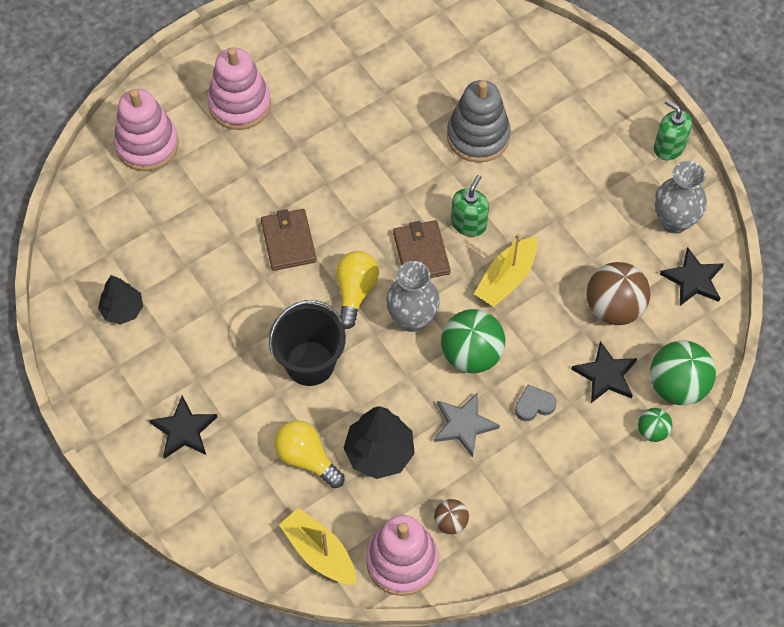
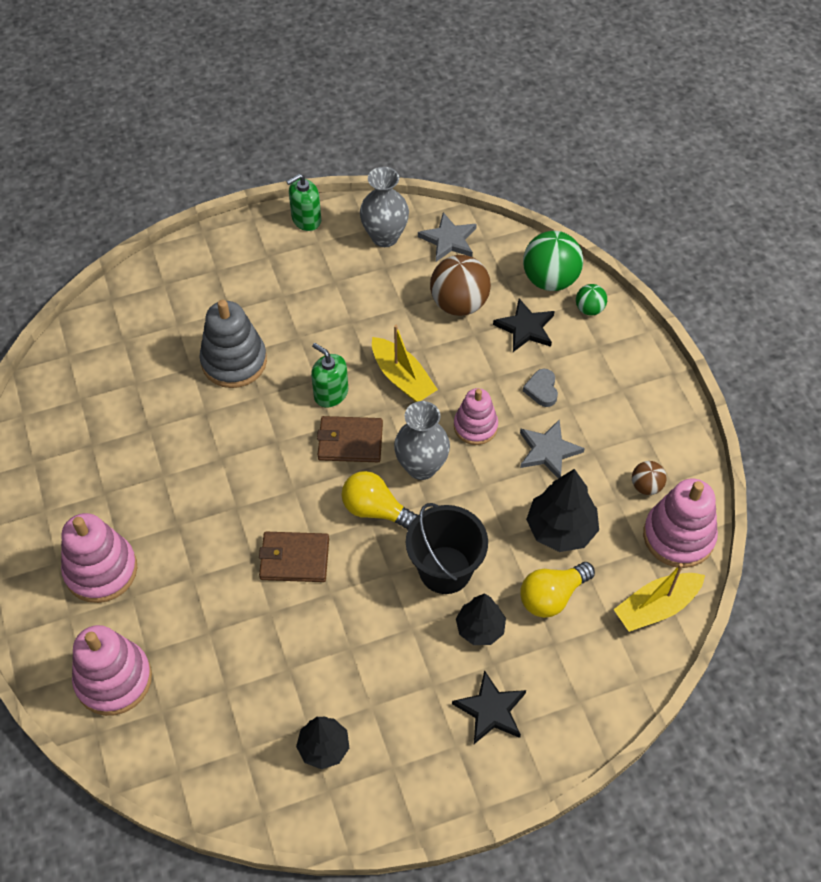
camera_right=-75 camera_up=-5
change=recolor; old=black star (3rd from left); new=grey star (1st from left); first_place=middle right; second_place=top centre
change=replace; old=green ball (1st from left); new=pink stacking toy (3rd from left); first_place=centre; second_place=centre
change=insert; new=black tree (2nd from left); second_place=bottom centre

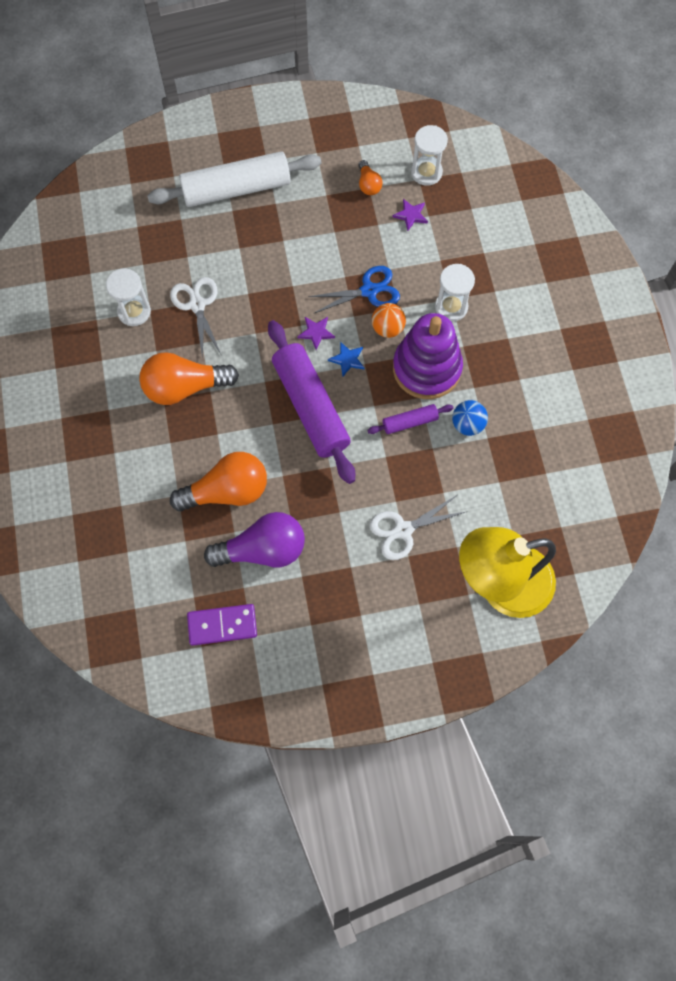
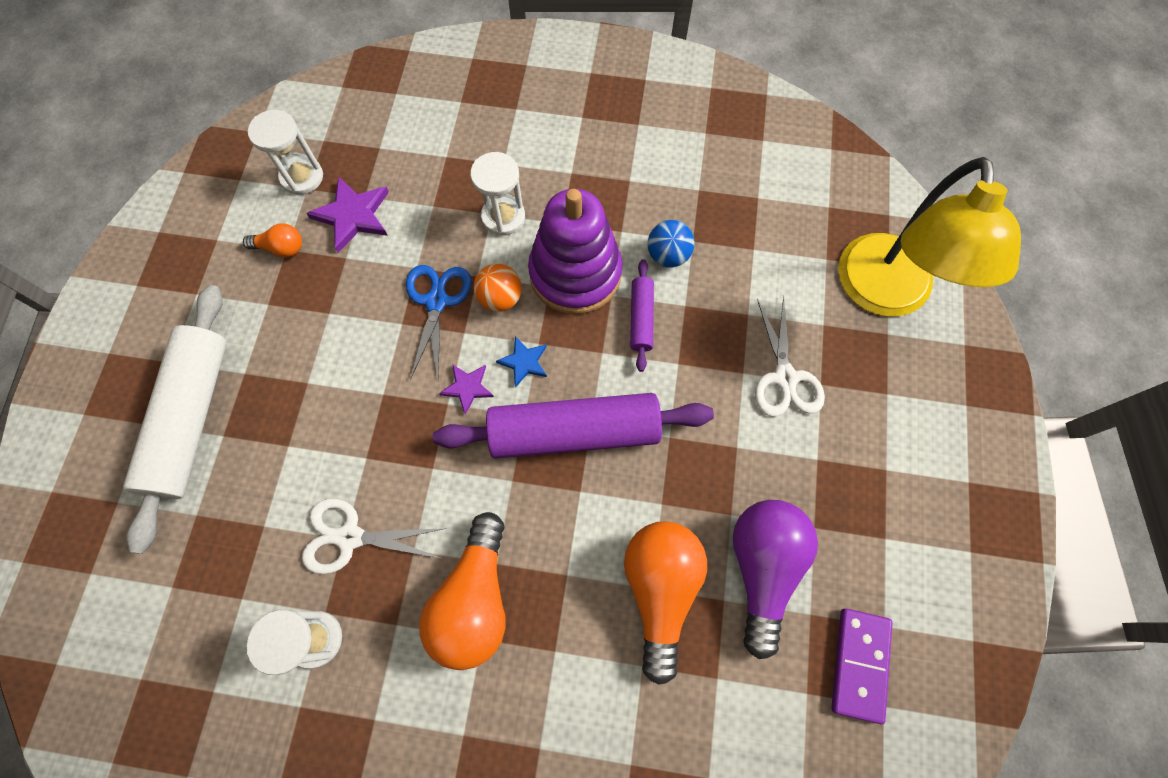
camera_right=-70 camera_up=0
change=resize; old=purple star (2nd from left in the first image); first_place=top centre; second_place=top left; factor=1.68

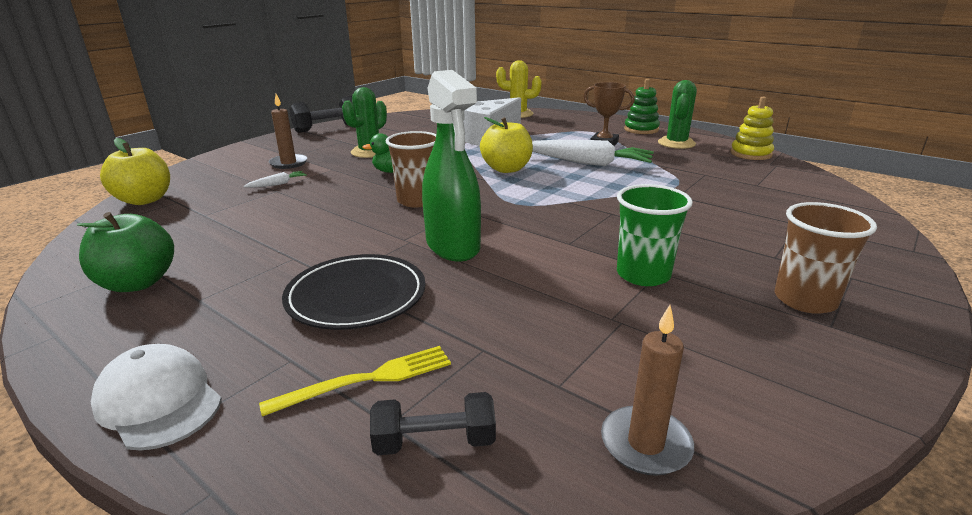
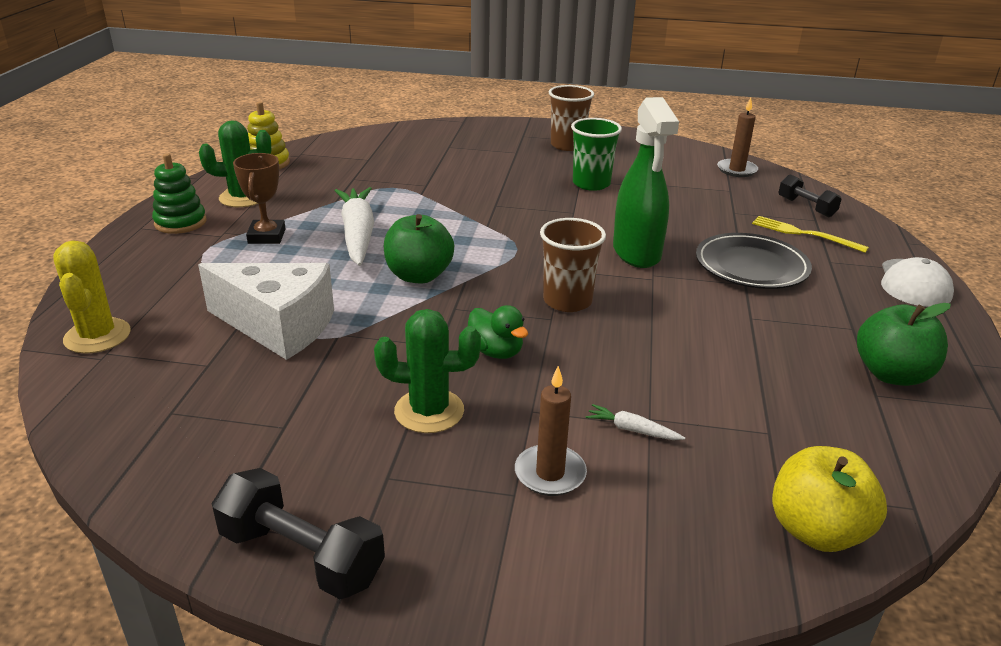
camera_right=-120 camera_up=5
change=recolor; old=yellow apple (2nd from left); new=green apple (1st from left); first_place=top centre; second_place=centre
change=rotate; old=green spray bottle; first_place=top centre; second_place=top centre; degrees=135

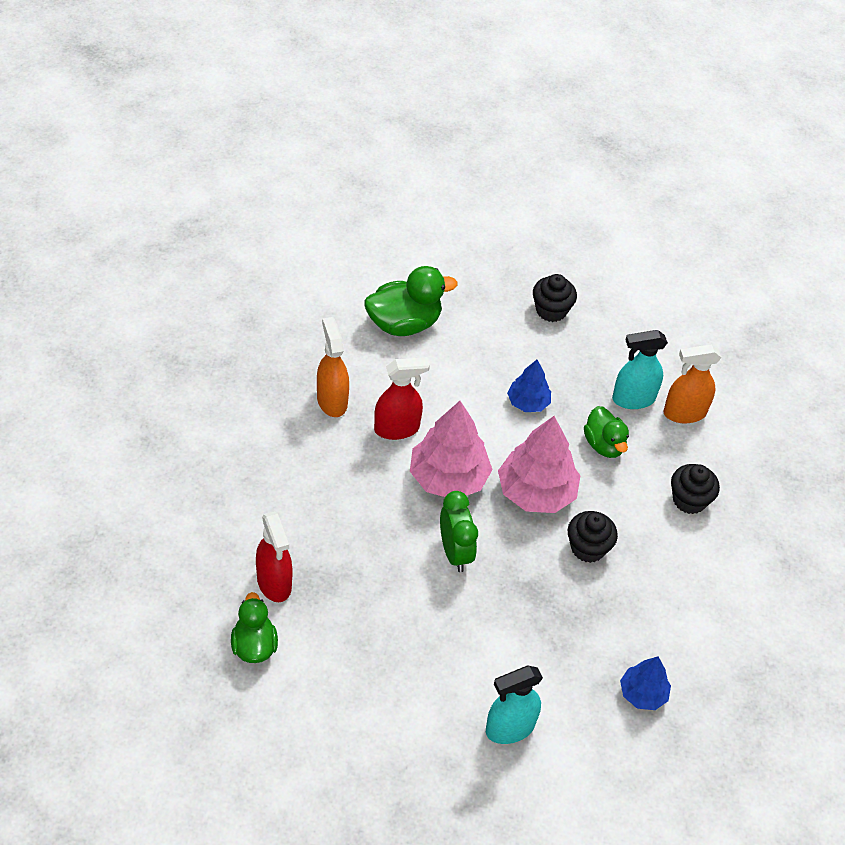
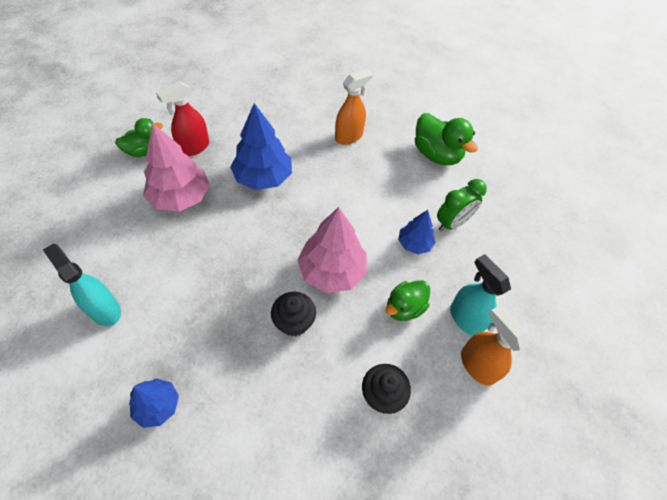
camera_right=70 camera_up=5
change=move; old=pink tree (1st from left); first_place=centre; second_place=middle left
change=insert; new=blue tree (2nd from left); second_place=top centre
change=move; old=green clock; first_place=centre; second_place=middle right
change=delete; old=red spray bottle (2nd from left); first_place=centre
change=delete; old=black cupcake (1st from left); first_place=centre

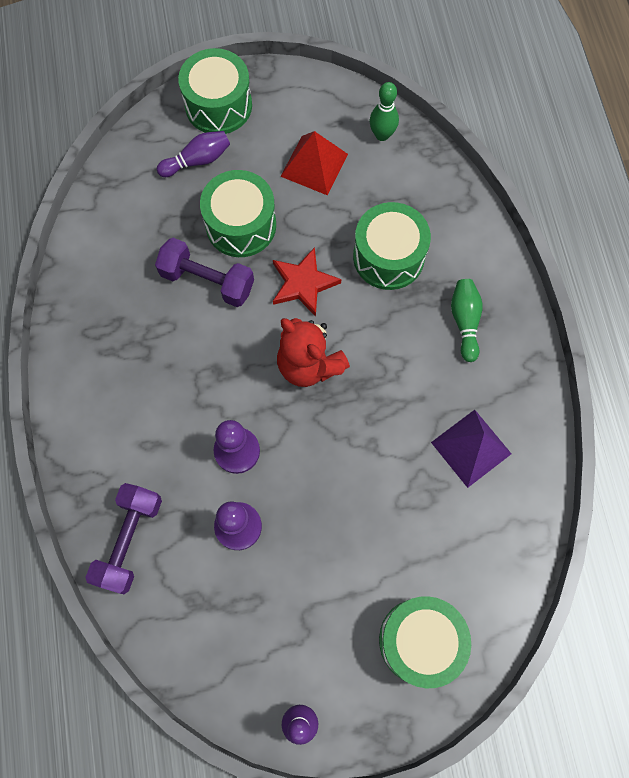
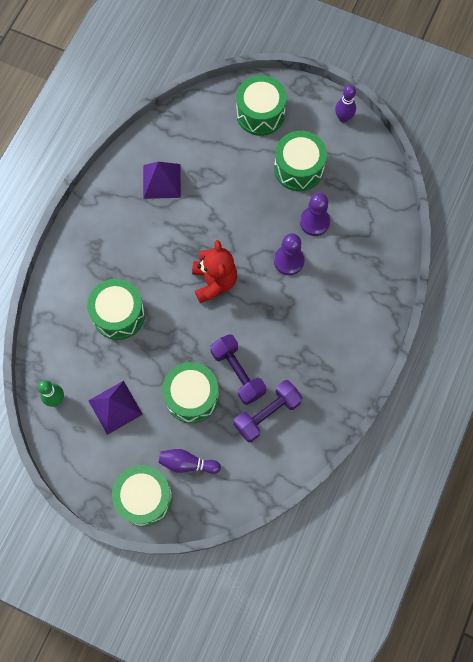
camera_right=-145 camera_up=0
change=recolor; old=red pyramid; new=purple pyramid (1st from left); first_place=top centre; second_place=middle left
change=move; old=purple dumbbell (1st from left in the first image); new=purple dumbbell (2nd from left); first_place=bottom left; second_place=centre
change=insert; new=green drum (5th from left); second_place=top centre
change=delete; old=red star; first_place=centre
change=delete; old=green bowling pin (2nd from left); first_place=middle right

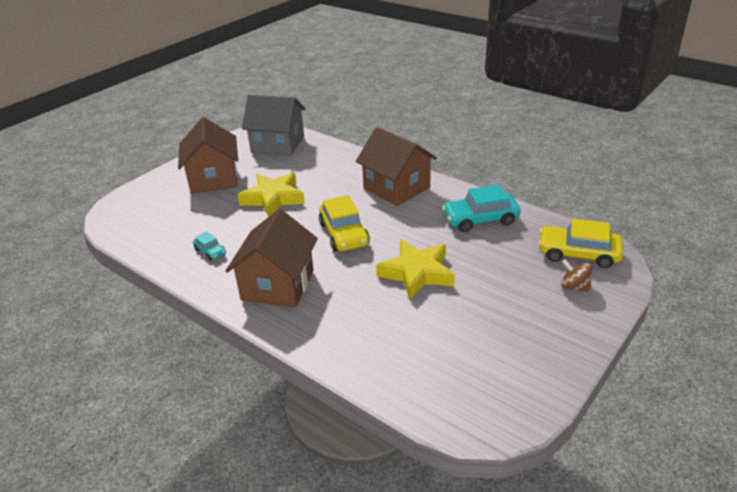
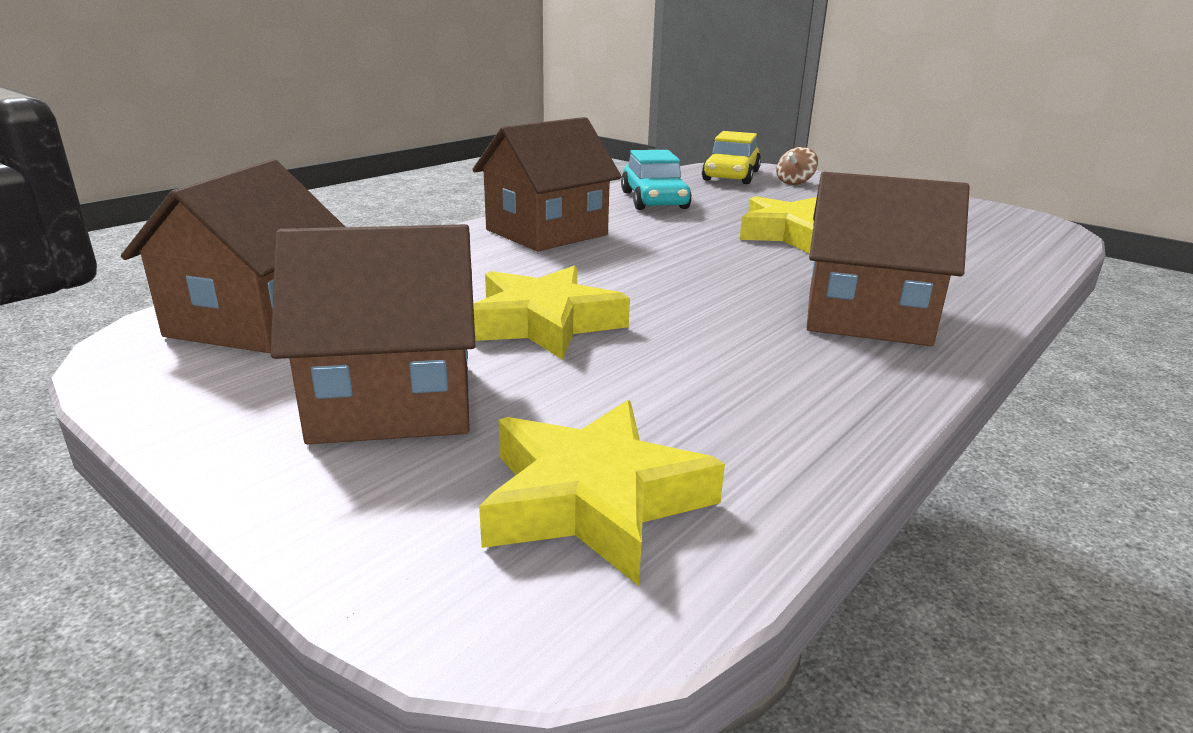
camera_right=-90 camera_up=-10
change=recolor; old=grey house; new=brown house (1st from left); first_place=top centre; second_place=middle left
change=insert; new=yellow star (2nd from left); second_place=bottom centre
change=delete; old=turquoise car (1st from left); first_place=middle left
change=delete; old=yellow car (1st from left); first_place=centre

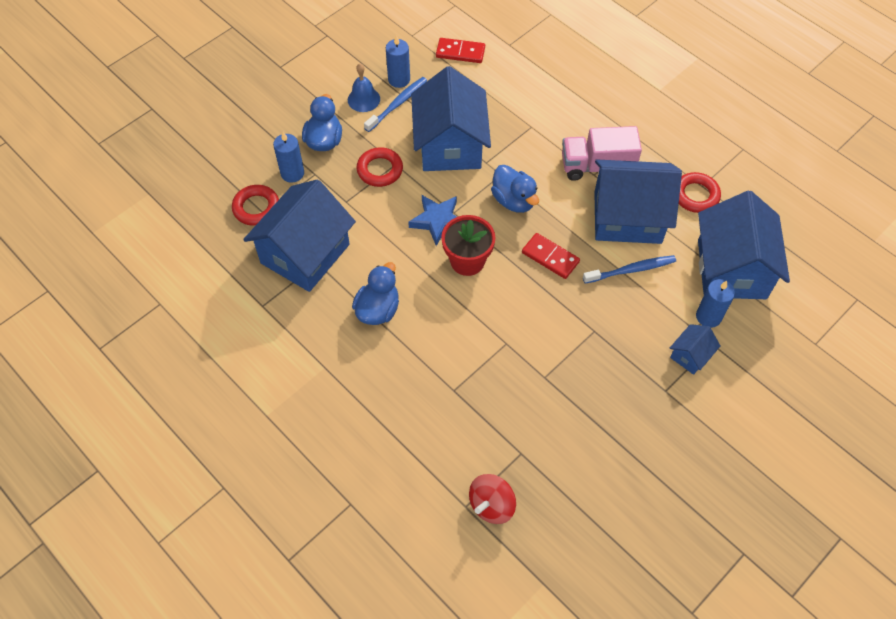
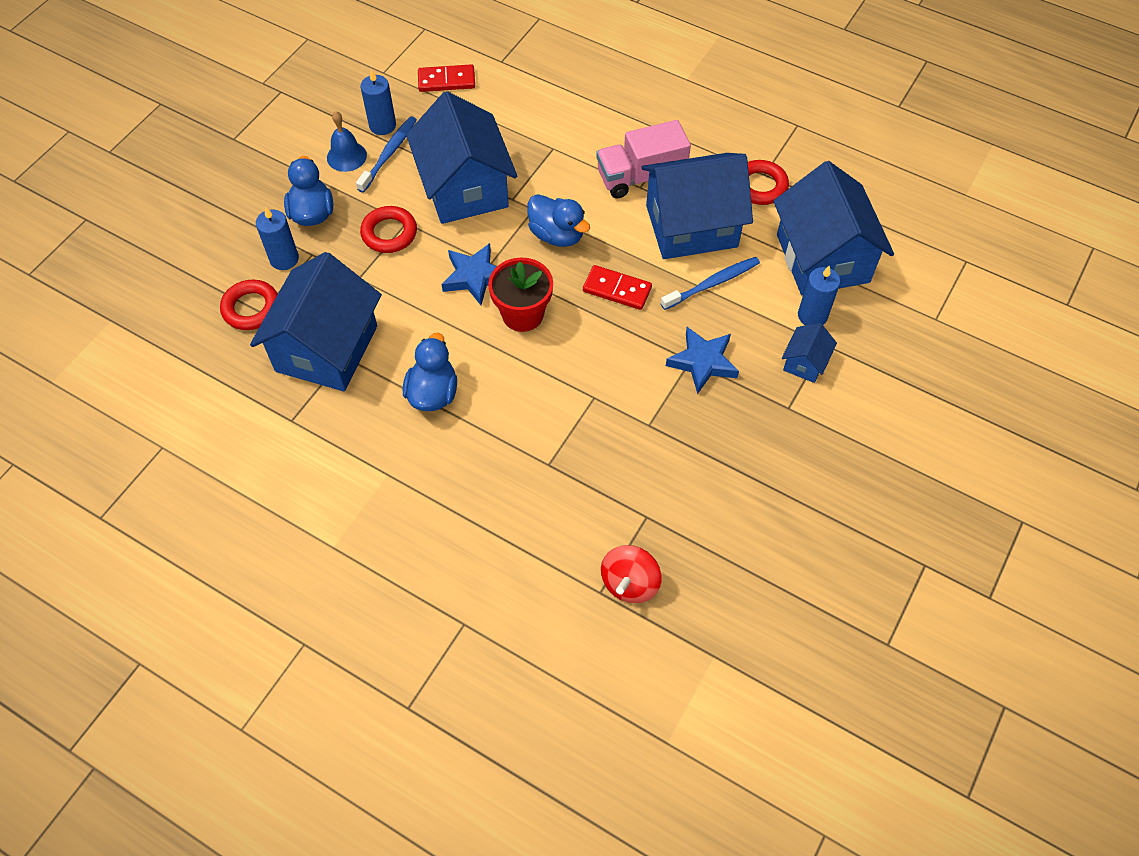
camera_right=-15 camera_up=0
change=insert; new=blue star (2nd from left); second_place=centre

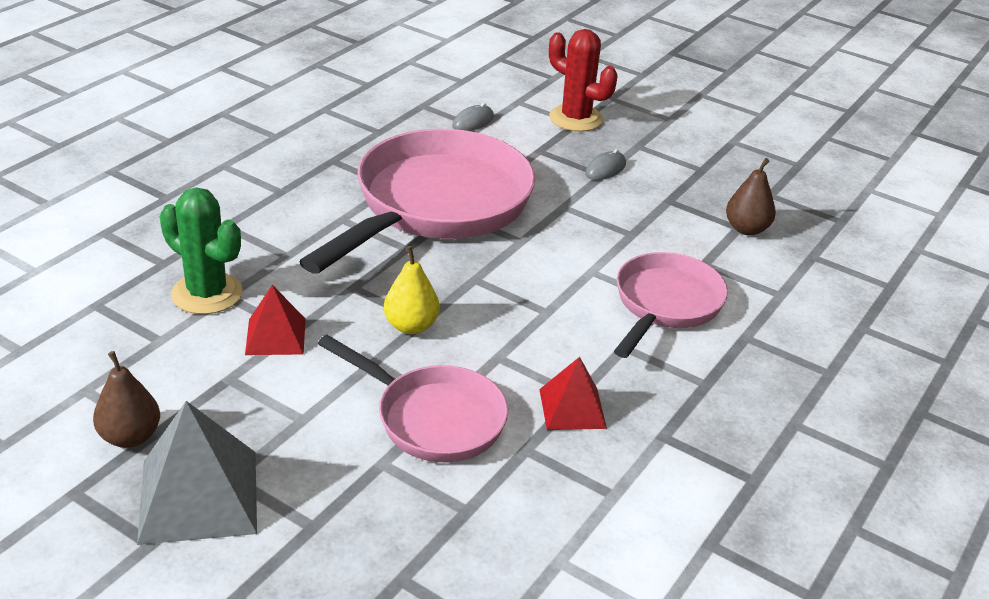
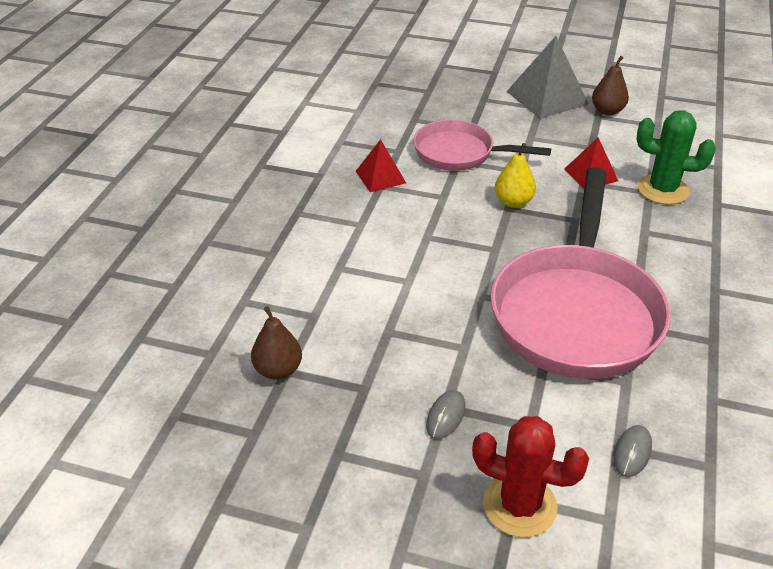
camera_right=165 camera_up=5
change=delete; old=pink pan (3rd from left); first_place=middle right

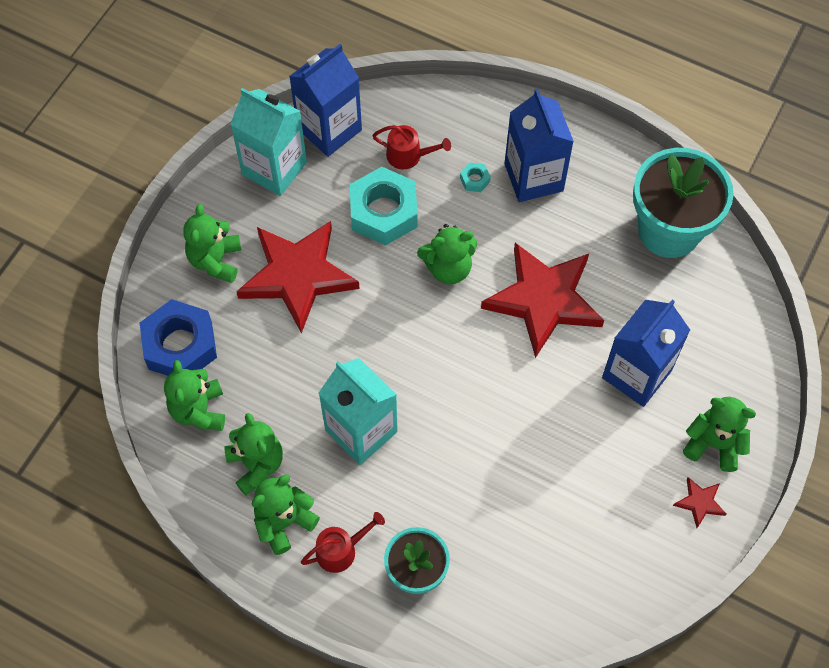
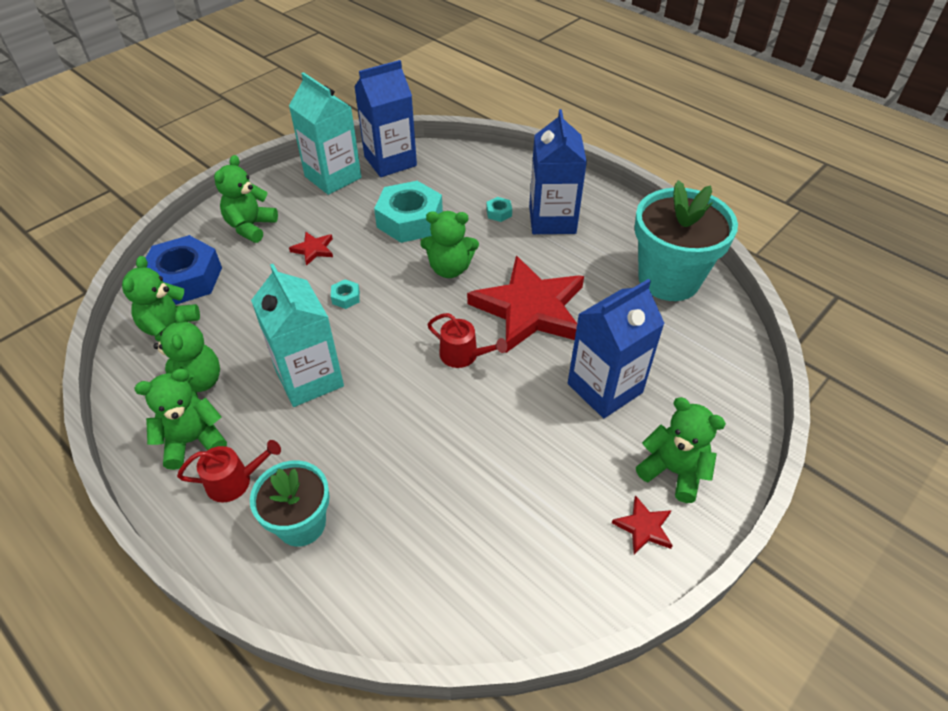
camera_right=15 camera_up=-15
change=resize; old=red star (1st from left); first_place=centre; second_place=middle left; factor=0.4
change=insert; new=turquoise nut (1st from left); second_place=centre
change=move; old=red watering can (2nd from left); first_place=top centre; second_place=centre

